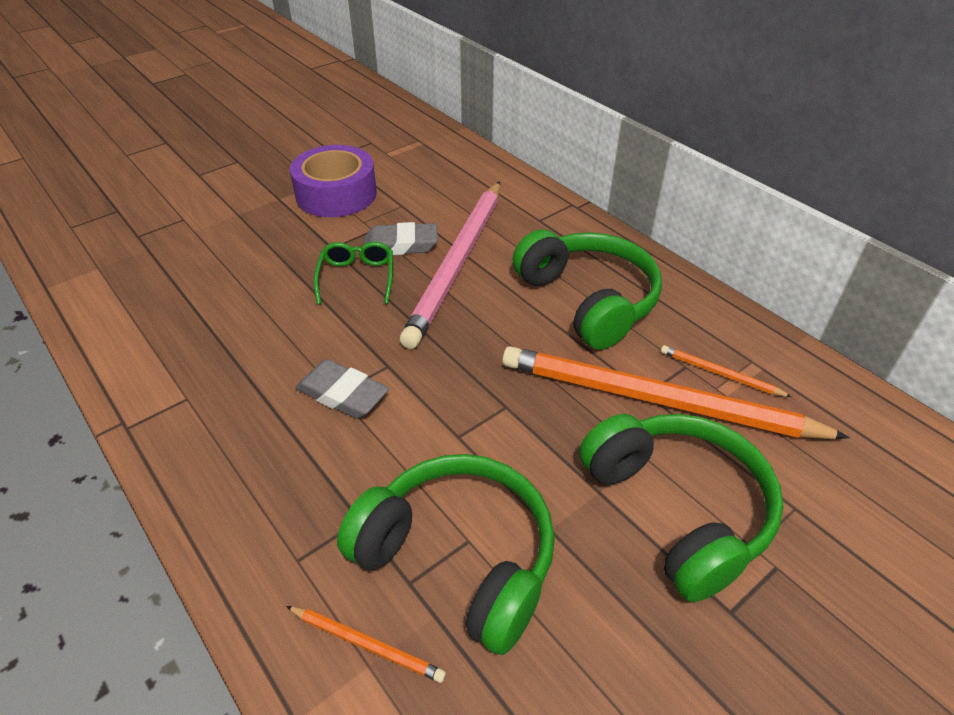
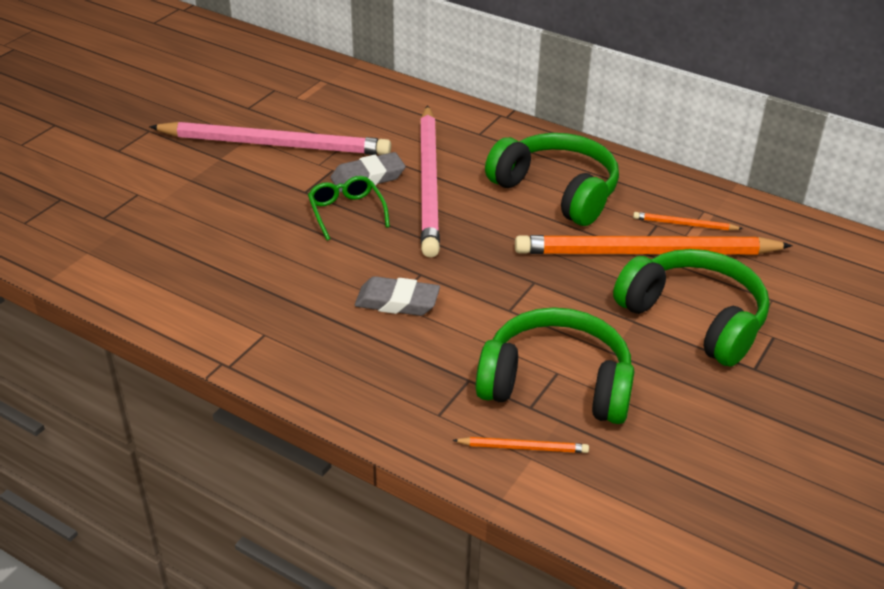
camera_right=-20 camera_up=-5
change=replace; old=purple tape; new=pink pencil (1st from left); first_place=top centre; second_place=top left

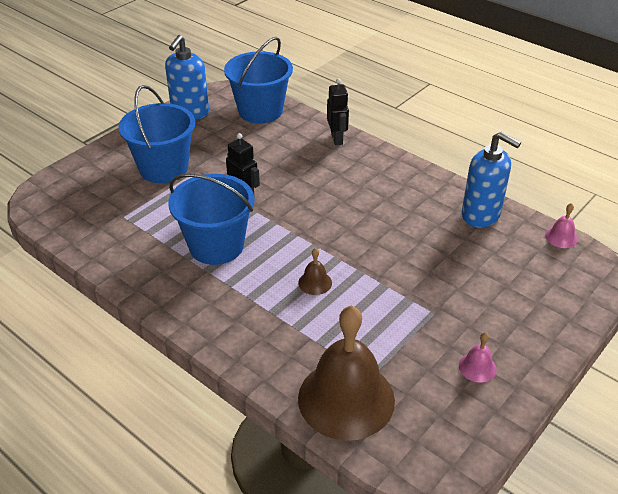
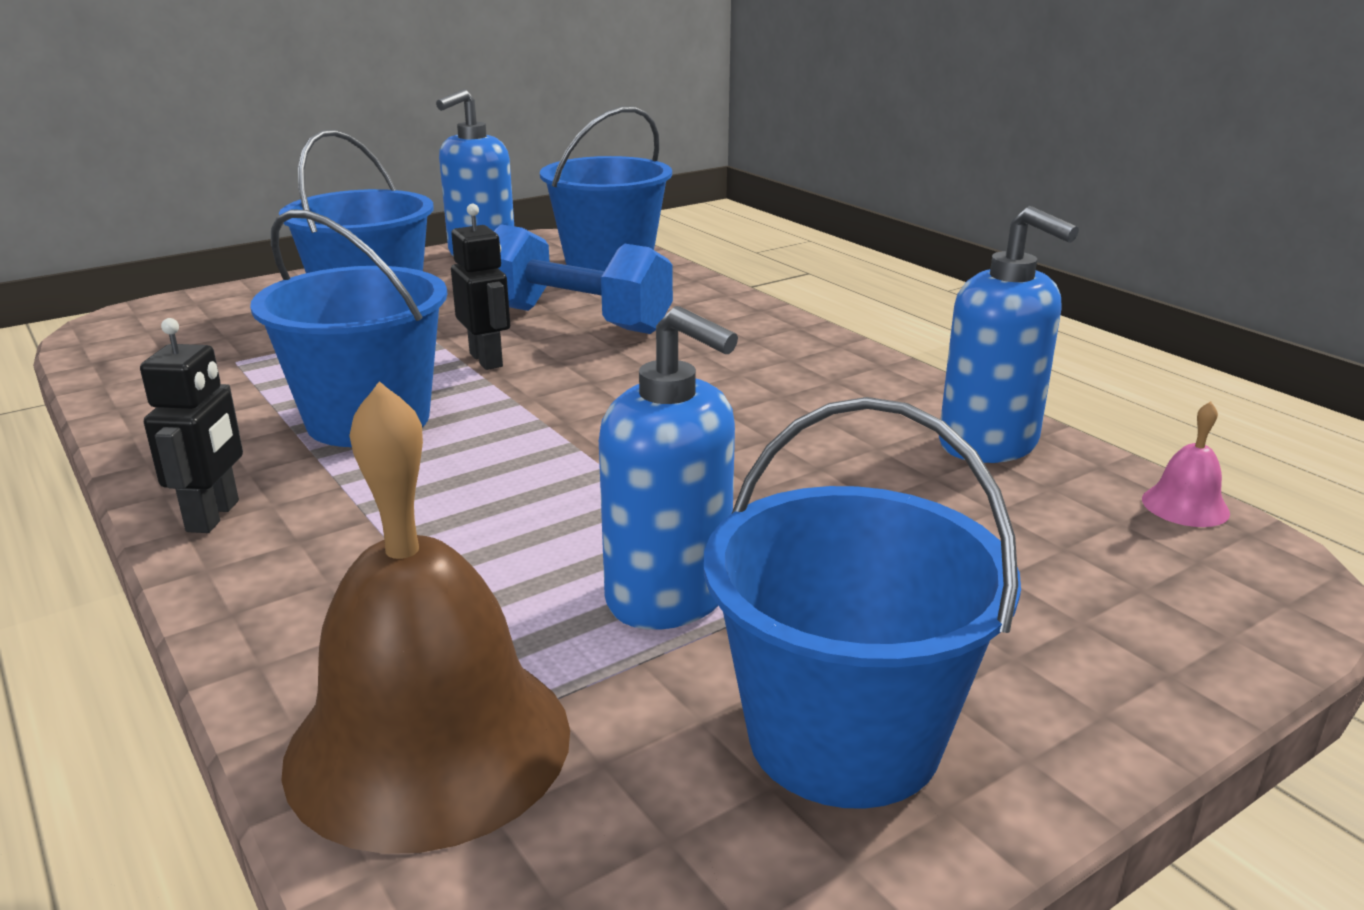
camera_right=15 camera_up=-15
change=move; old=black robot (2nd from left in the first image); new=black robot (1st from left); first_place=top centre; second_place=middle left
change=insert; new=blue dumbbell; second_place=top centre
change=insert; new=blue soap dispenser (2nd from left); second_place=centre
change=replace; old=pink bell (1st from left); new=blue bucket (4th from left); first_place=bottom right; second_place=centre
change=delete; old=brown bell (1st from left); first_place=centre

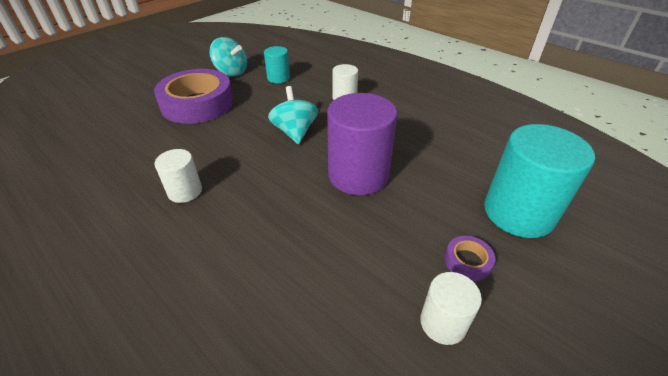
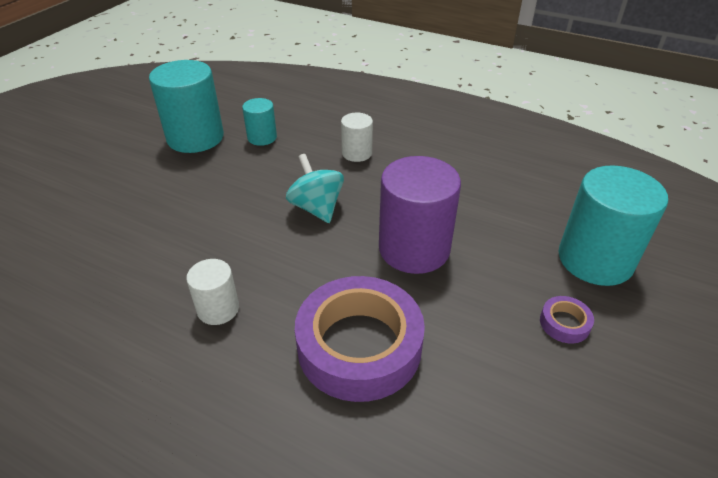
camera_right=-15 camera_up=0
change=replace; old=turquoise spinning top (1st from left); new=turquoise cylinder (1st from left); first_place=top centre; second_place=top left
change=move; old=purple tape (1st from left); first_place=top left; second_place=bottom centre
change=delete; old=white cylinder (3rd from left); first_place=bottom right

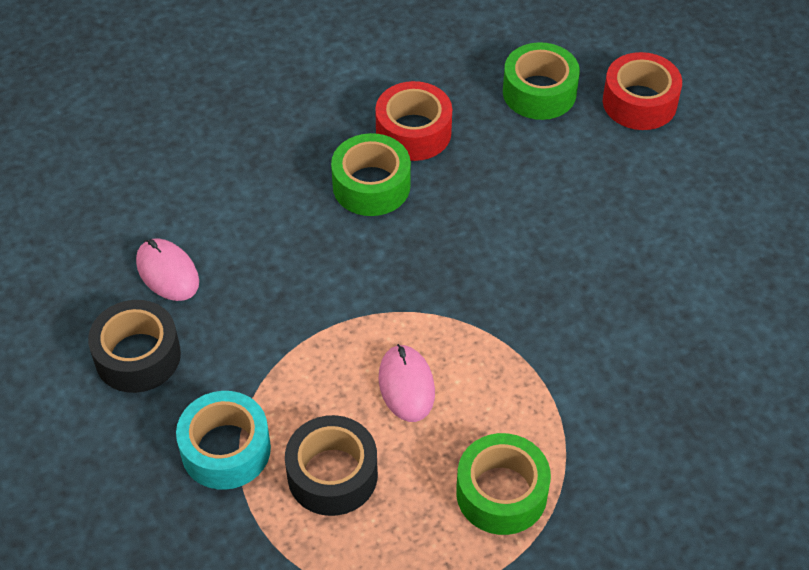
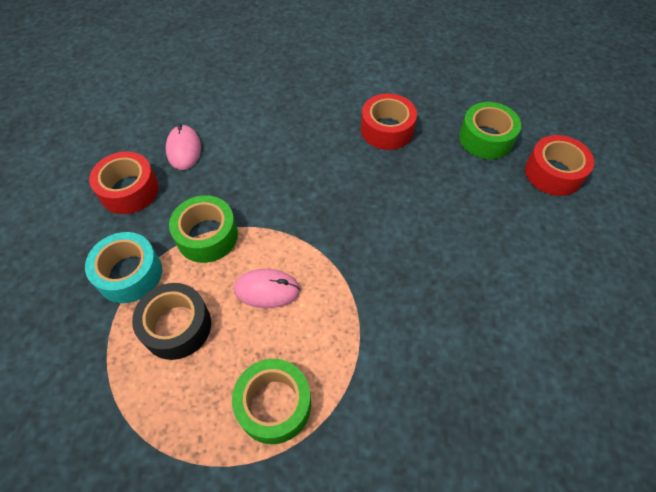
camera_right=30 camera_up=5
change=recolor; old=black tape (1st from left); new=red tape (1st from left); first_place=middle left; second_place=middle left
change=move; old=green tape (1st from left); first_place=top centre; second_place=middle left
change=rotate; old=pink mouse (2nd from left); first_place=bottom centre; second_place=centre; degrees=75

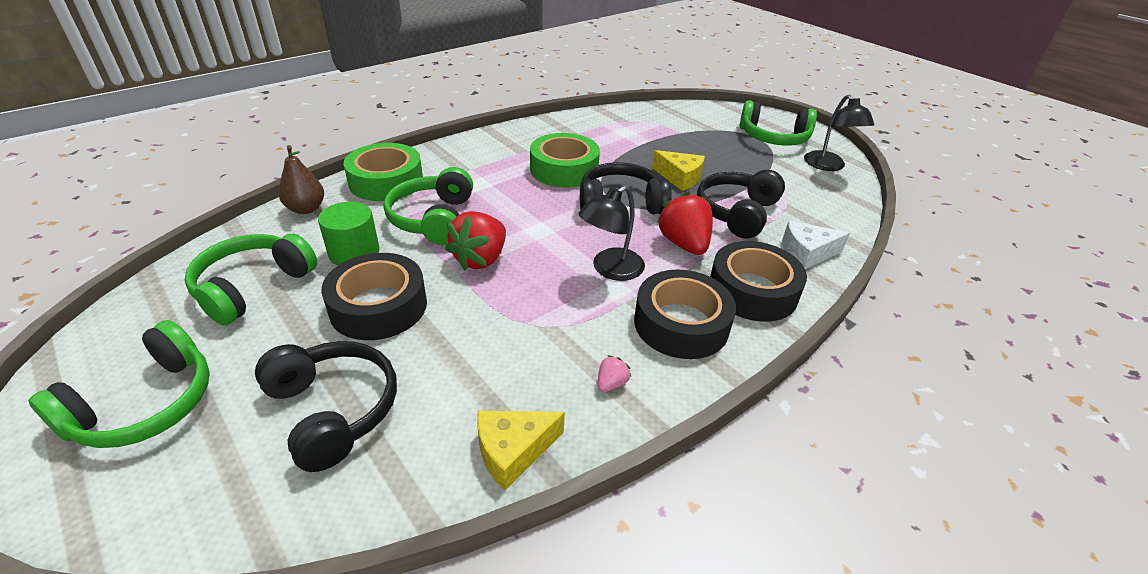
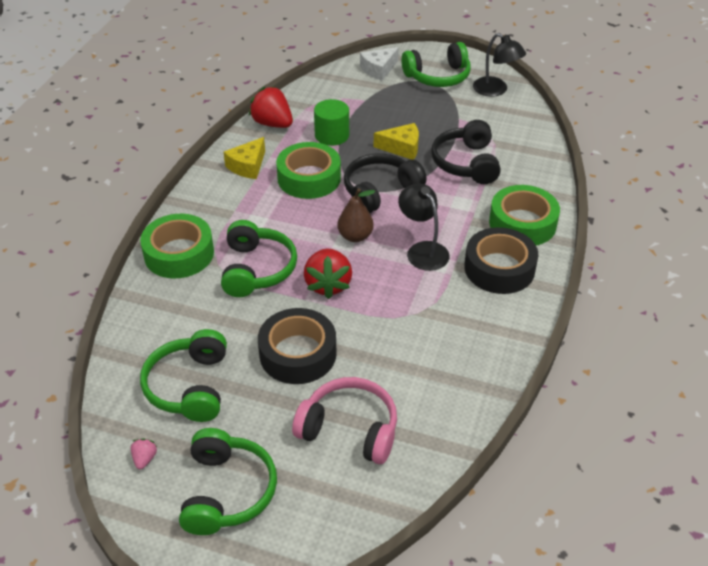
camera_right=-30 camera_up=5
change=move; old=pink strawberry; first_place=centre; second_place=bottom left
change=rotate; old=green headphones (3rd from left); first_place=centre; second_place=centre; degrees=-150
change=move; old=yellow cheese (1st from left); first_place=bottom centre; second_place=top centre
change=move; old=red strawberry (2nd from left in the first image); new=red strawberry (1st from left); first_place=centre; second_place=top centre
change=recolor; old=black headphones (1st from left); new=pink headphones; first_place=bottom left; second_place=bottom centre
change=move; old=green cylinder; first_place=middle left; second_place=top centre
change=move; old=brown pear; first_place=top left; second_place=centre
change=move; old=white cheese; first_place=middle right; second_place=top centre
change=rotate; old=black lamp (1st from left); first_place=centre; second_place=centre; degrees=135
change=recolor; old=black tape (3rd from left); new=green tape (3rd from left); first_place=centre; second_place=middle right

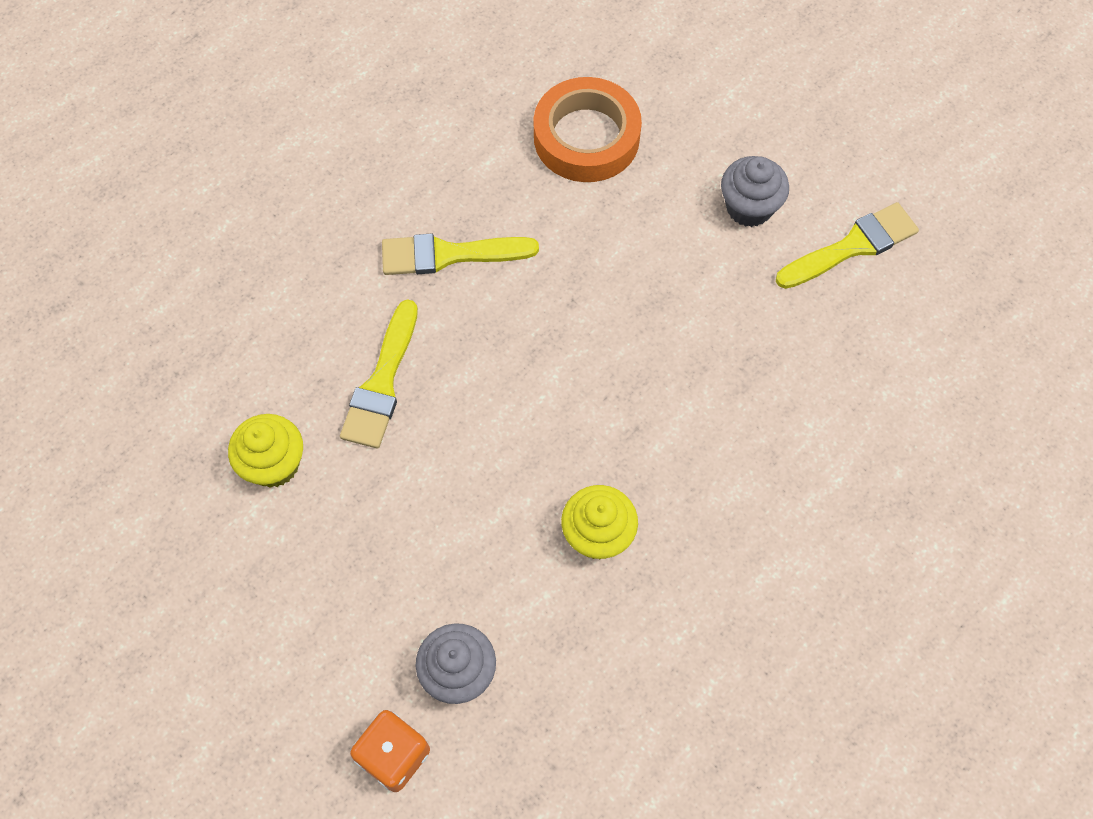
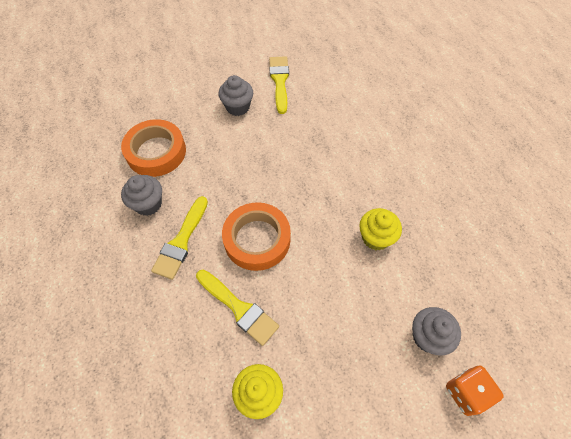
camera_right=-65 camera_up=-5
change=insert; new=grey cupcake (1st from left); second_place=middle left
change=insert; new=orange tape (2nd from left); second_place=centre

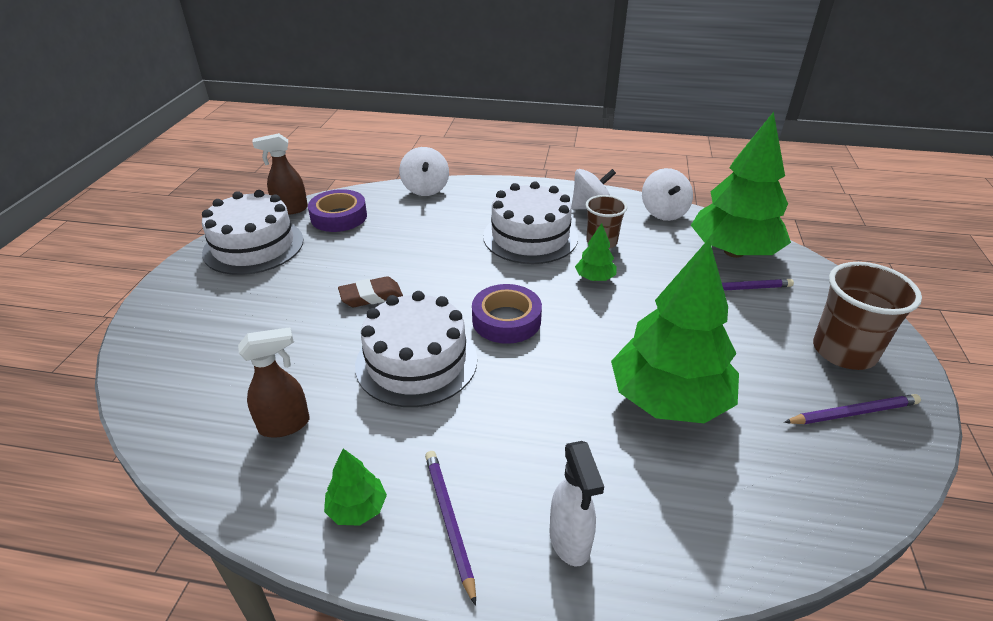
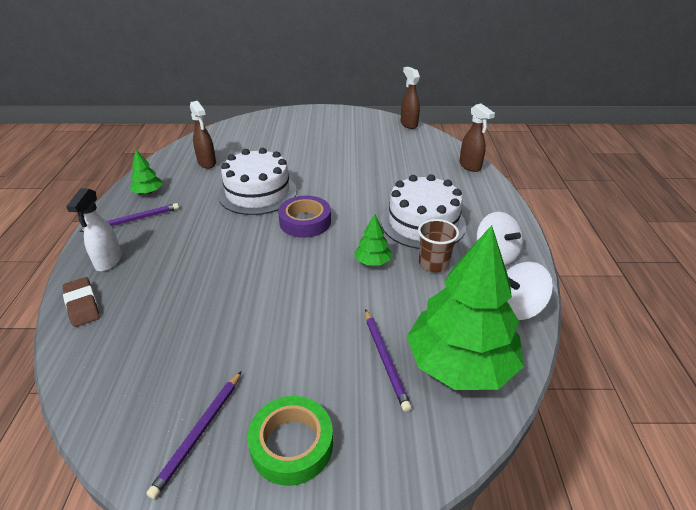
camera_right=80 camera_up=0
change=move; old=brown eraser; first_place=centre; second_place=middle left
change=rotate; old=white spray bottle; first_place=bottom centre; second_place=middle left; degrees=-60
change=rotate; old=purple pencil (3rd from left in the first image); first_place=middle right; second_place=bottom left; degrees=45
change=replace; old=brown cup (2nd from left); new=green tape; first_place=middle right; second_place=bottom centre
change=replace; old=white spinning top (1st from left); new=brown spray bottle (3rd from left); first_place=top centre; second_place=top right
change=delete; old=white cake (1st from left); first_place=middle left
change=delete; old=purple tape (1st from left); first_place=centre
change=delete; old=green tree (3rd from left); first_place=middle right

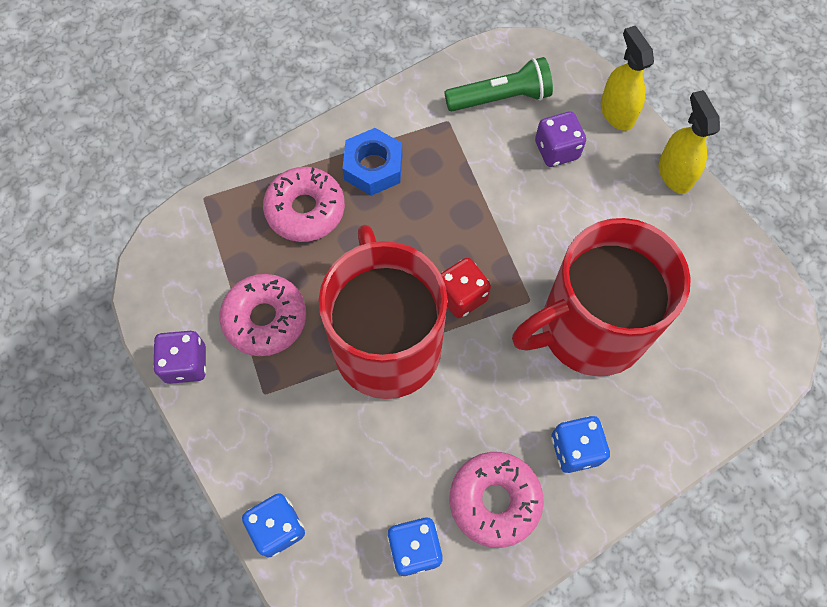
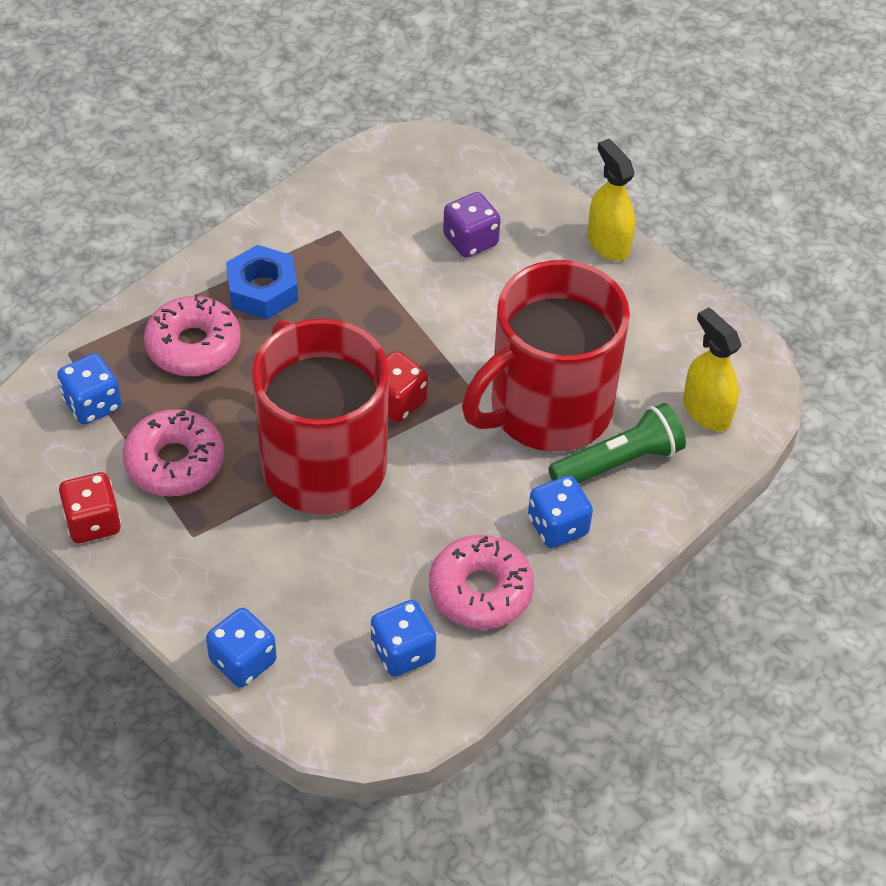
camera_right=-15 camera_up=-15
change=insert; new=blue dice (1st from left); second_place=middle left
change=recolor; old=purple dice (1st from left); new=red dice (1st from left); first_place=middle left; second_place=middle left
change=move; old=green flashlight; first_place=top centre; second_place=middle right
change=move; old=yellow spray bottle (1st from left in the first image); new=yellow spray bottle (2nd from left); first_place=top right; second_place=middle right

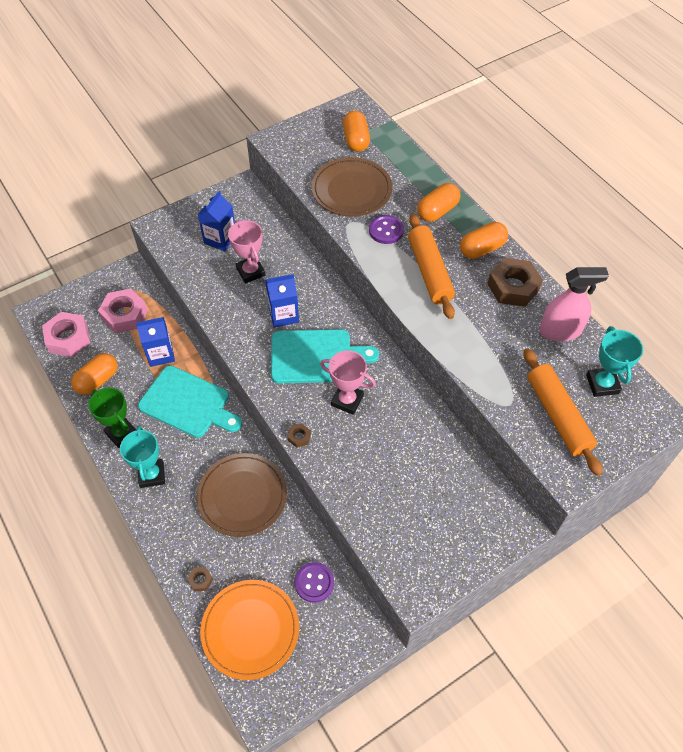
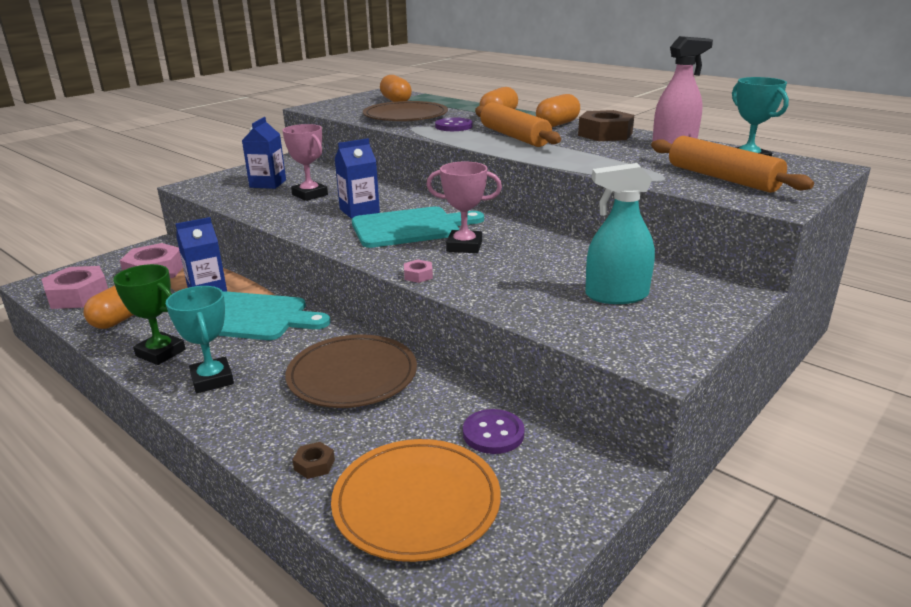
camera_right=-15 camera_up=-30
change=recolor; old=brown nut (2nd from left); new=pink nut (3rd from left); first_place=centre; second_place=centre
change=insert; new=turquoise spray bottle; second_place=middle right

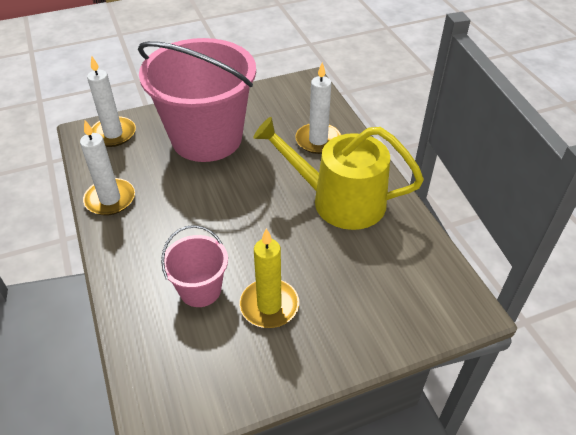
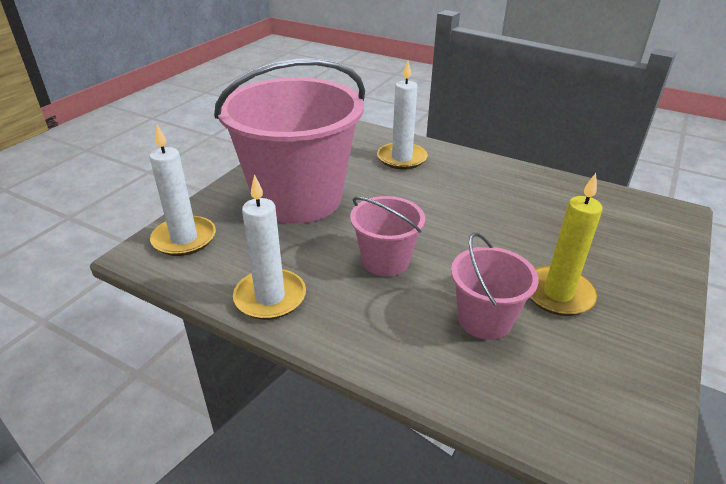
camera_right=-40 camera_up=-10
change=insert; new=pink bucket (2nd from left); second_place=centre
change=delete; old=yellow watering can; first_place=centre

